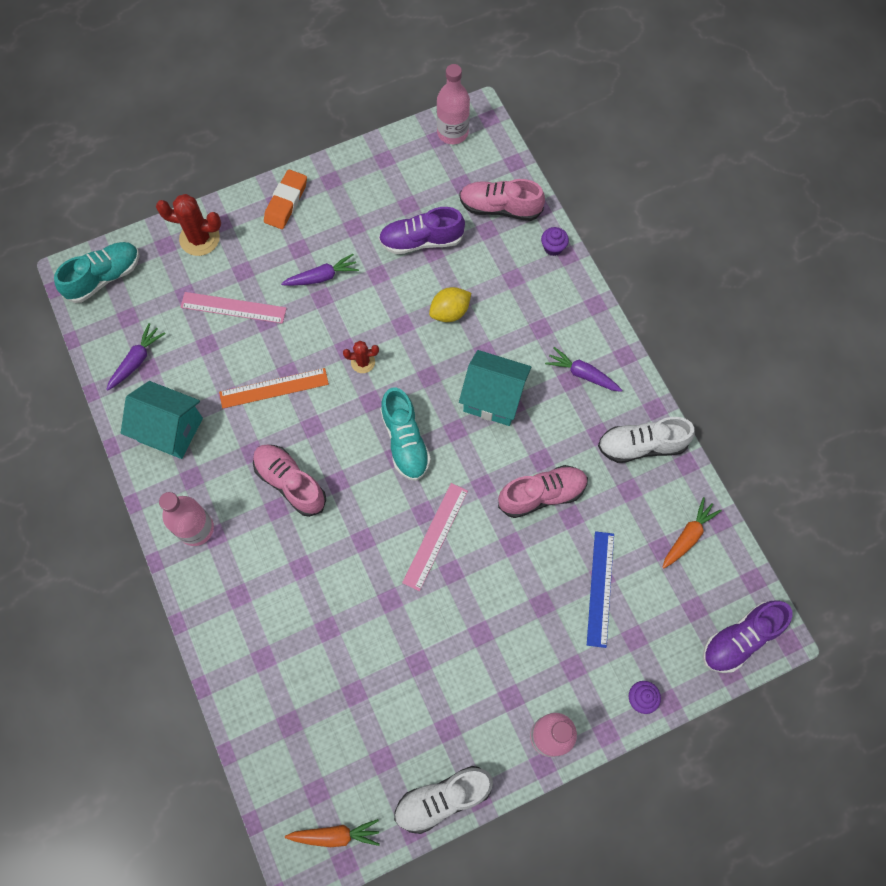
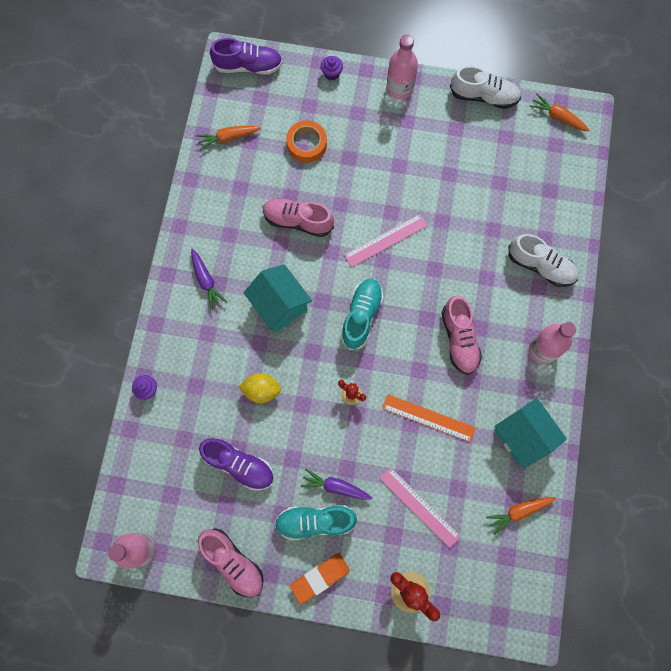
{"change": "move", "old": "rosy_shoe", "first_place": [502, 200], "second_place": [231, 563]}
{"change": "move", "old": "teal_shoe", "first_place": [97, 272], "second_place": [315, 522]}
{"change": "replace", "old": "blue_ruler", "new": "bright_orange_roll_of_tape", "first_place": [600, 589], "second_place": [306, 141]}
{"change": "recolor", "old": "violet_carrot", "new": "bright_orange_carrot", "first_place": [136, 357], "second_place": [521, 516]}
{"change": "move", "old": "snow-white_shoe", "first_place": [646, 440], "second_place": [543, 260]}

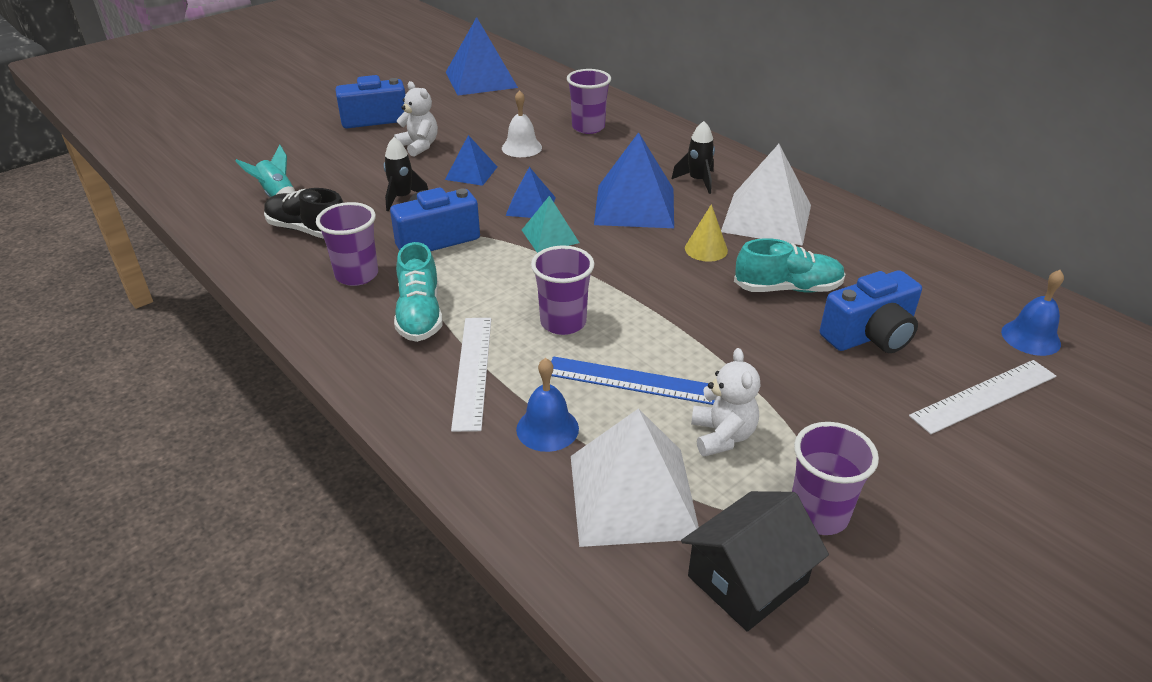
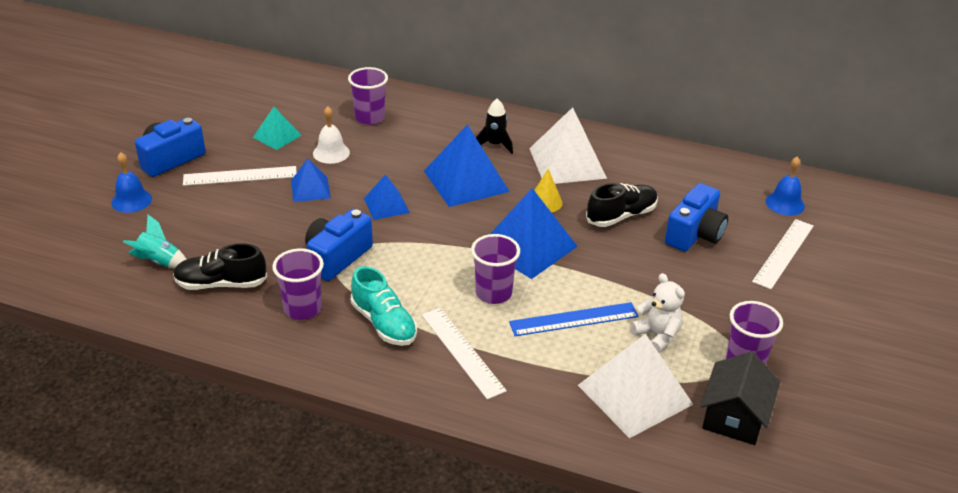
{"change": "move", "old": "blue_hand_bell", "first_place": [547, 405], "second_place": [131, 182]}
{"change": "replace", "old": "snow-white_teddy_bear", "new": "snow-white_ruler", "first_place": [416, 119], "second_place": [240, 176]}
{"change": "move", "old": "teal_pyramid", "first_place": [550, 224], "second_place": [277, 128]}
{"change": "move", "old": "blue_pyramid", "first_place": [482, 56], "second_place": [534, 233]}
{"change": "recolor", "old": "teal_shoe", "new": "ebony_shoe", "first_place": [789, 265], "second_place": [622, 205]}
{"change": "delete", "old": "ebony_spaceship", "first_place": [406, 174]}

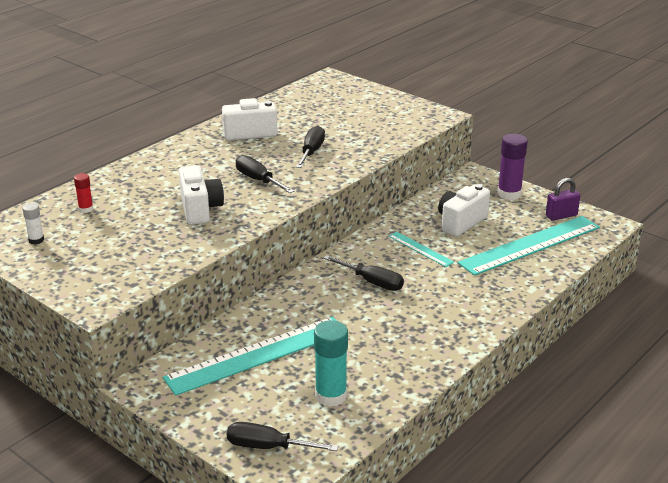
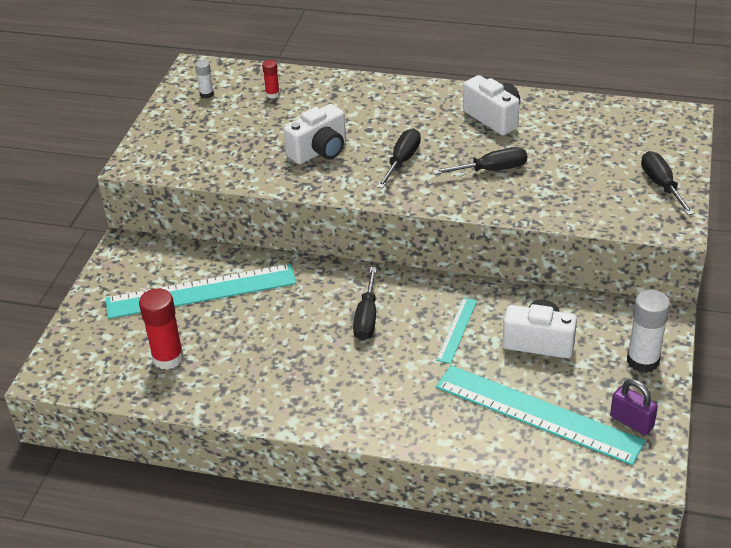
{"change": "rotate", "old": "teal_ruler", "first_place": [250, 356], "second_place": [201, 291], "degrees": -45}
{"change": "recolor", "old": "teal_glue_stick", "new": "red_glue_stick", "first_place": [331, 363], "second_place": [161, 329]}
{"change": "recolor", "old": "violet_glue_stick", "new": "snow-white_glue_stick", "first_place": [512, 167], "second_place": [648, 331]}
{"change": "move", "old": "ebony_screwdriver", "first_place": [282, 436], "second_place": [667, 183]}

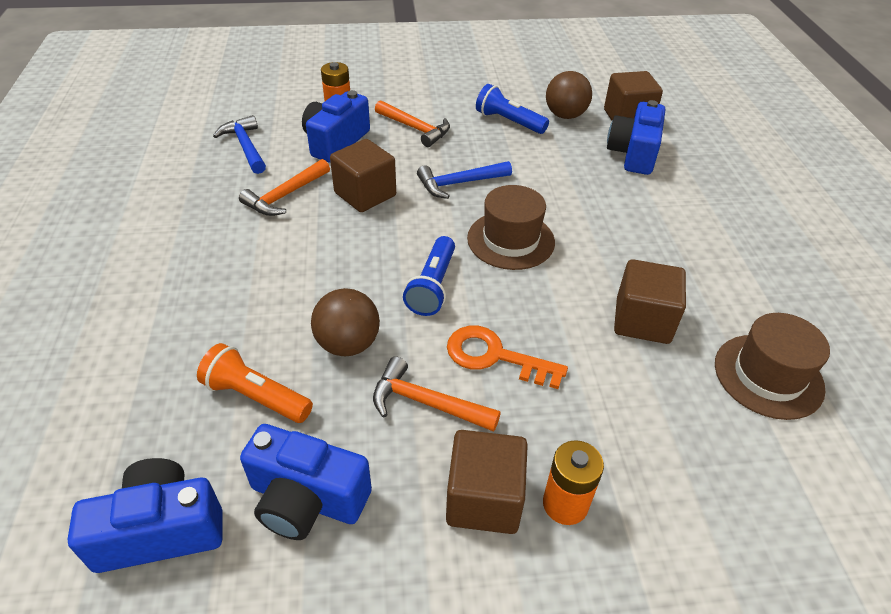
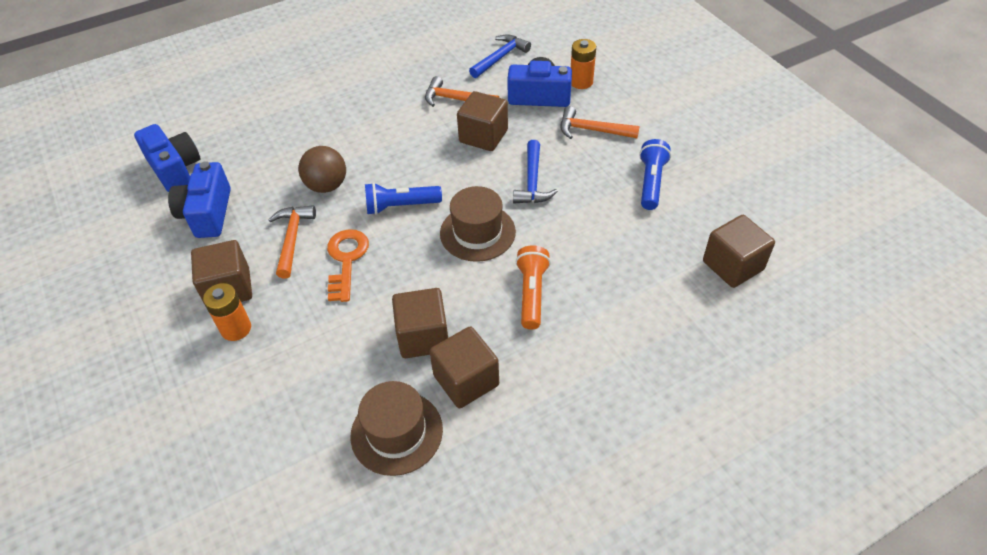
{"change": "insert", "new": "russet_solid_cube", "second_place": [464, 367]}
{"change": "rotate", "old": "blue_claw_hammer", "first_place": [464, 180], "second_place": [535, 171], "degrees": -135}
{"change": "move", "old": "bright_orange_torch", "first_place": [255, 383], "second_place": [533, 287]}
{"change": "rotate", "old": "bright_orange_claw_hammer", "first_place": [412, 123], "second_place": [600, 122], "degrees": 90}
{"change": "delete", "old": "russet_play_ball", "first_place": [569, 95]}
{"change": "delete", "old": "blue_photo_camera", "first_place": [636, 137]}

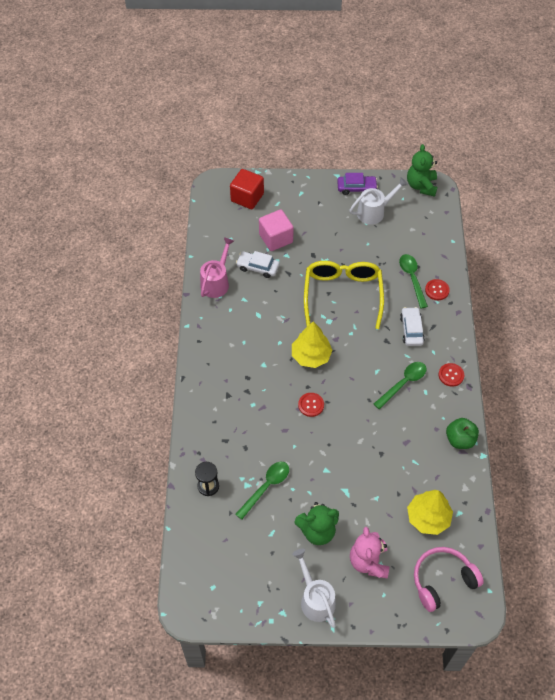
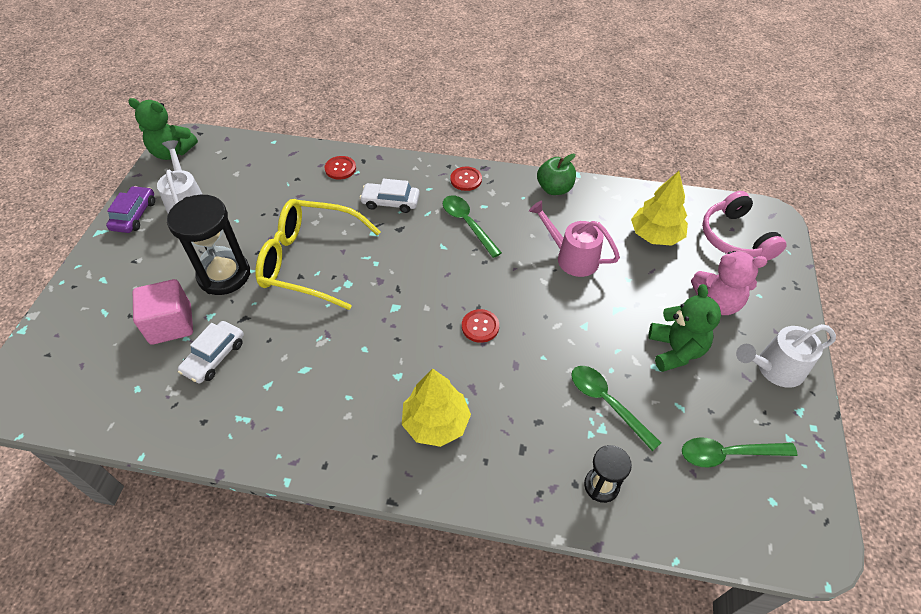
{"change": "insert", "new": "ebony_hourglass", "second_place": [208, 245]}
{"change": "move", "old": "golden_toy_tree", "first_place": [312, 345], "second_place": [436, 408]}
{"change": "move", "old": "rosy_watering_pot", "first_place": [217, 267], "second_place": [574, 238]}
{"change": "move", "old": "leaf-green_spoon", "first_place": [413, 281], "second_place": [740, 452]}
{"change": "delete", "old": "red_solid_cube", "first_place": [247, 189]}

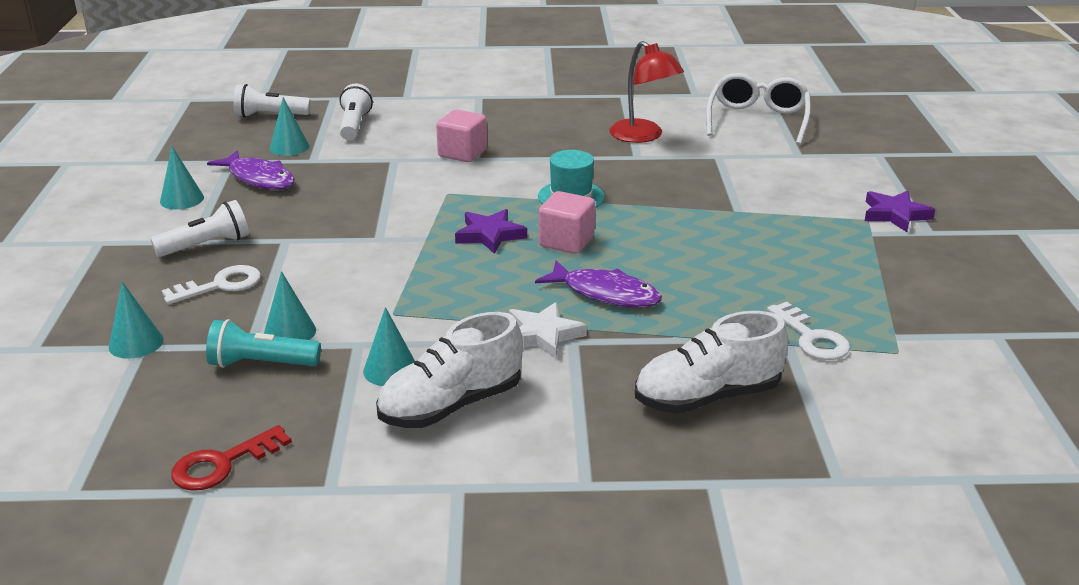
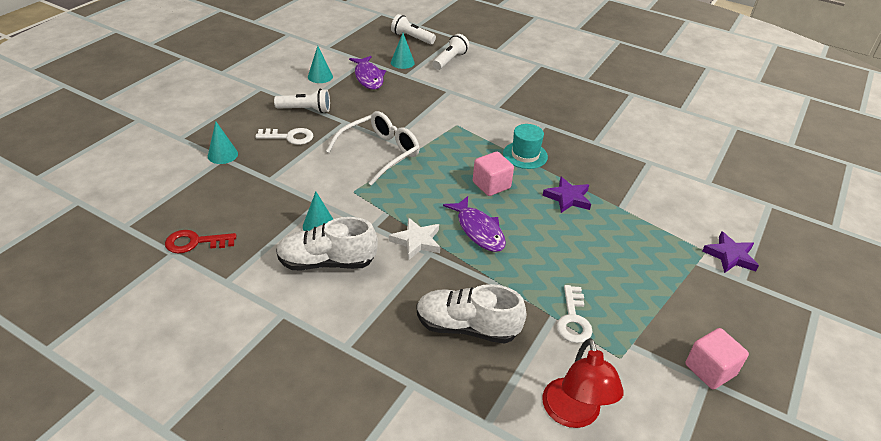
{"change": "move", "old": "snow-white_spectacles", "first_place": [758, 109], "second_place": [373, 148]}
{"change": "move", "old": "violet_star_shape", "first_place": [491, 231], "second_place": [566, 195]}
{"change": "move", "old": "red_lamp", "first_place": [646, 92], "second_place": [583, 383]}
{"change": "move", "old": "rosy_solid_cube", "first_place": [461, 135], "second_place": [717, 358]}
{"change": "delete", "old": "teal_torch", "first_place": [263, 343]}
{"change": "delete", "old": "teal_cone_shape", "first_place": [290, 305]}

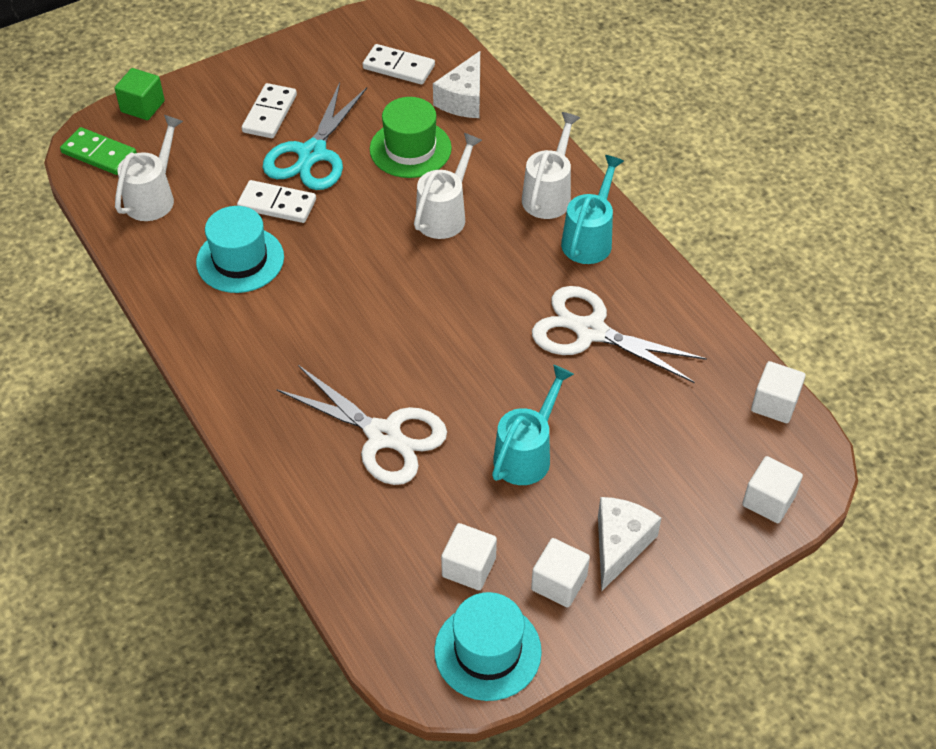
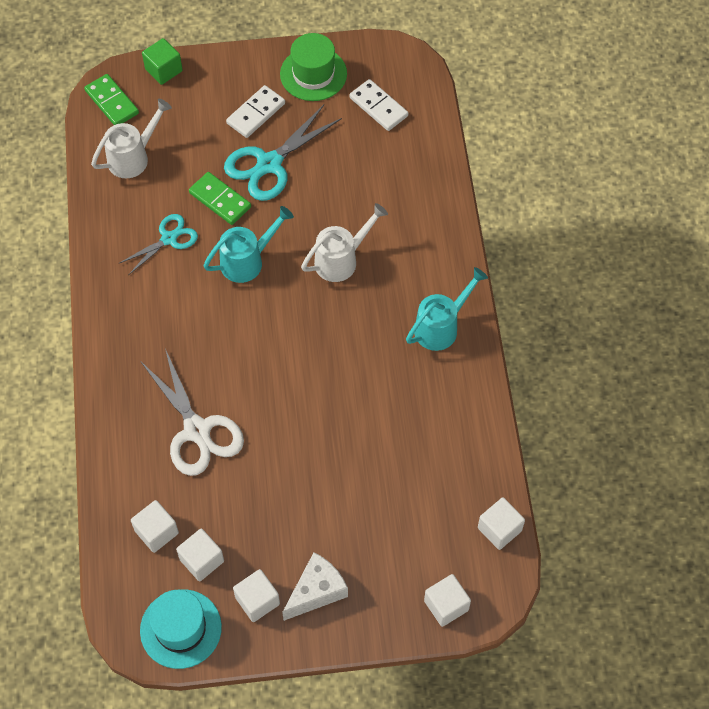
{"change": "replace", "old": "teal_top_hat", "new": "teal_shears", "first_place": [240, 249], "second_place": [158, 244]}
{"change": "insert", "new": "snow-white_solid_cube", "second_place": [155, 526]}
{"change": "recolor", "old": "snow-white_domino_tile", "new": "leaf-green_domino_tile", "first_place": [276, 201], "second_place": [220, 198]}
{"change": "move", "old": "teal_watering_pot", "first_place": [533, 425], "second_place": [248, 244]}
{"change": "move", "old": "leaf-green_top_hat", "first_place": [411, 137], "second_place": [313, 67]}
{"change": "delete", "old": "snow-white_piece_of_cheese", "first_place": [456, 84]}
{"change": "delete", "old": "snow-white_watering_pot", "first_place": [551, 165]}
{"change": "delete", "old": "snow-white_shears", "first_place": [619, 334]}

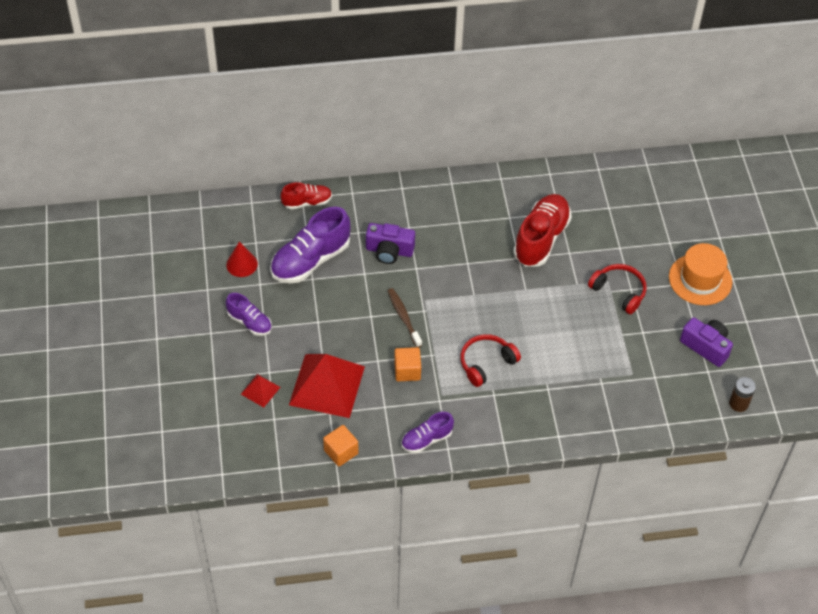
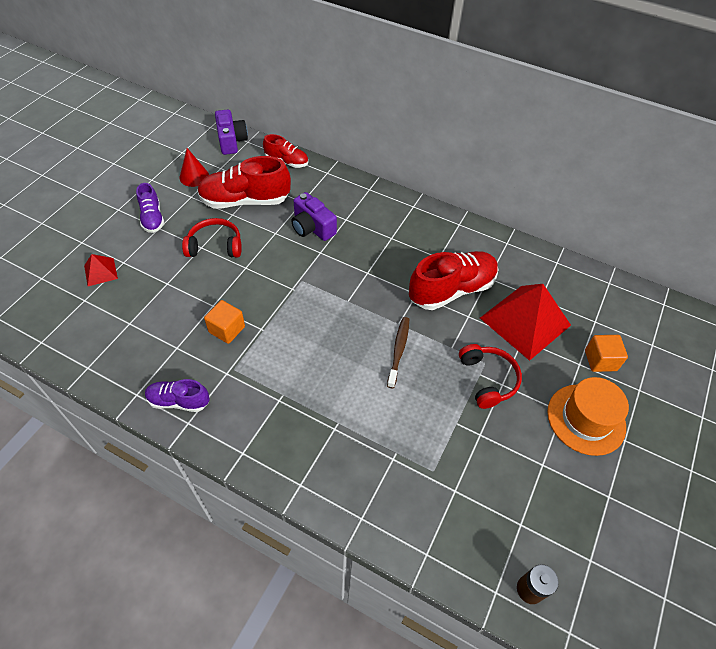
{"change": "move", "old": "red_headset", "first_place": [490, 360], "second_place": [212, 238]}
{"change": "recolor", "old": "violet_shoe", "new": "red_shoe", "first_place": [310, 245], "second_place": [244, 182]}
{"change": "move", "old": "violet_photo_camera", "first_place": [706, 342], "second_place": [231, 132]}
{"change": "move", "old": "russet_dental_brush", "first_place": [405, 318], "second_place": [398, 352]}
{"change": "move", "old": "red_pyramid", "first_place": [327, 386], "second_place": [525, 322]}
{"change": "move", "old": "bright_orange_solid_cube", "first_place": [340, 445], "second_place": [606, 353]}

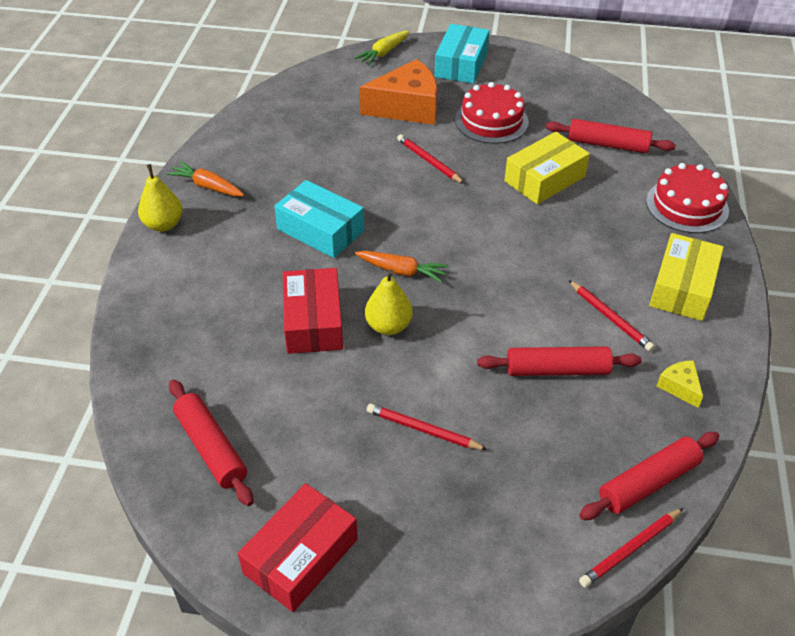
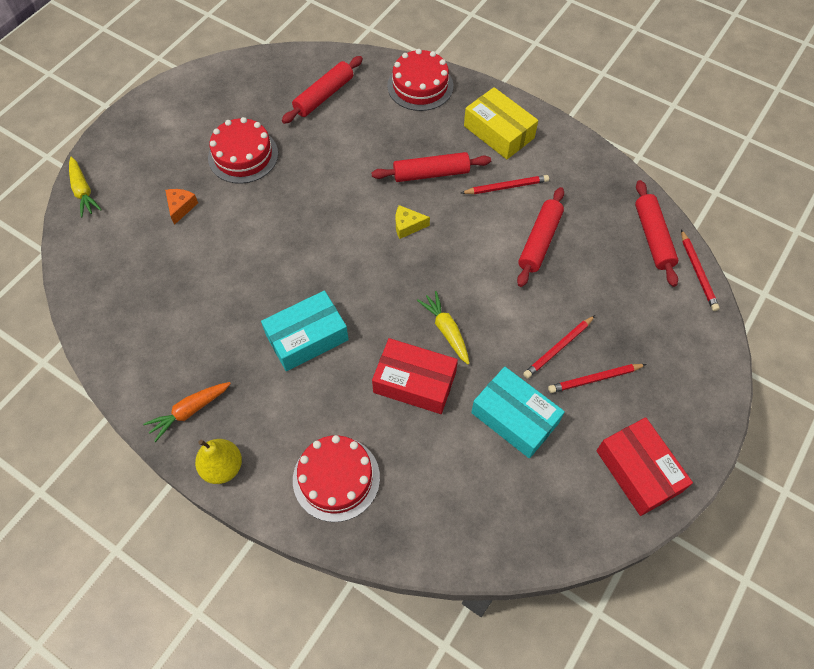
{"change": "resize", "old": "bright_orange_piece_of_cheese", "first_place": [398, 92], "second_place": [181, 207], "factor": 0.44}
{"change": "insert", "new": "red_cake", "second_place": [336, 478]}
{"change": "move", "old": "red_pastry_roller", "first_place": [211, 443], "second_place": [431, 167]}
{"change": "move", "old": "golden_piece_of_cheese", "first_place": [680, 384], "second_place": [413, 222]}
{"change": "replace", "old": "golden_pear", "new": "golden_carrot", "first_place": [389, 302], "second_place": [443, 327]}
{"change": "move", "old": "teal_package", "first_place": [462, 54], "second_place": [518, 412]}
{"change": "move", "old": "red_pencil", "first_place": [431, 159], "second_place": [597, 378]}
{"change": "delete", "old": "bright_orange_carrot", "first_place": [402, 267]}
{"change": "delete", "old": "golden_package", "first_place": [547, 168]}

